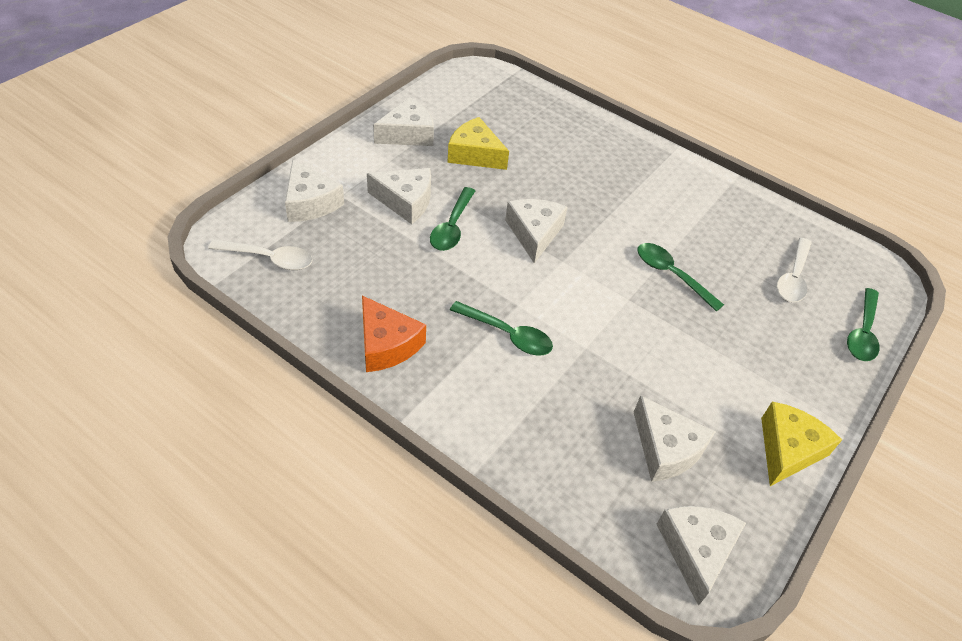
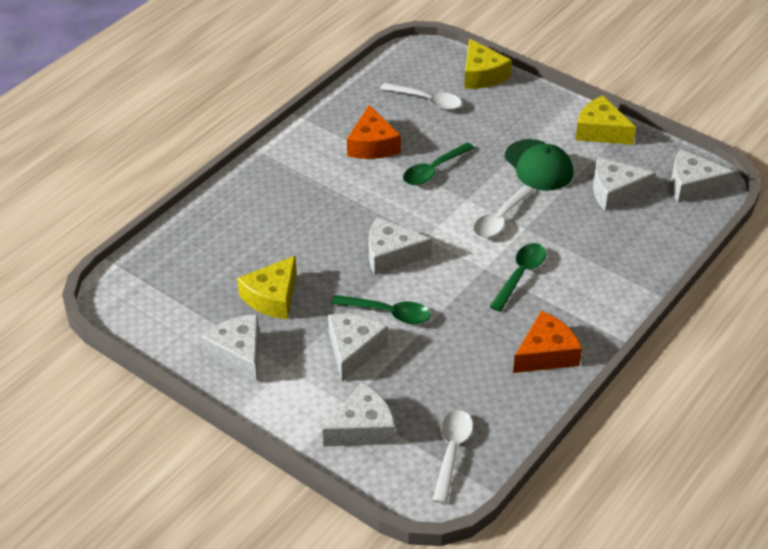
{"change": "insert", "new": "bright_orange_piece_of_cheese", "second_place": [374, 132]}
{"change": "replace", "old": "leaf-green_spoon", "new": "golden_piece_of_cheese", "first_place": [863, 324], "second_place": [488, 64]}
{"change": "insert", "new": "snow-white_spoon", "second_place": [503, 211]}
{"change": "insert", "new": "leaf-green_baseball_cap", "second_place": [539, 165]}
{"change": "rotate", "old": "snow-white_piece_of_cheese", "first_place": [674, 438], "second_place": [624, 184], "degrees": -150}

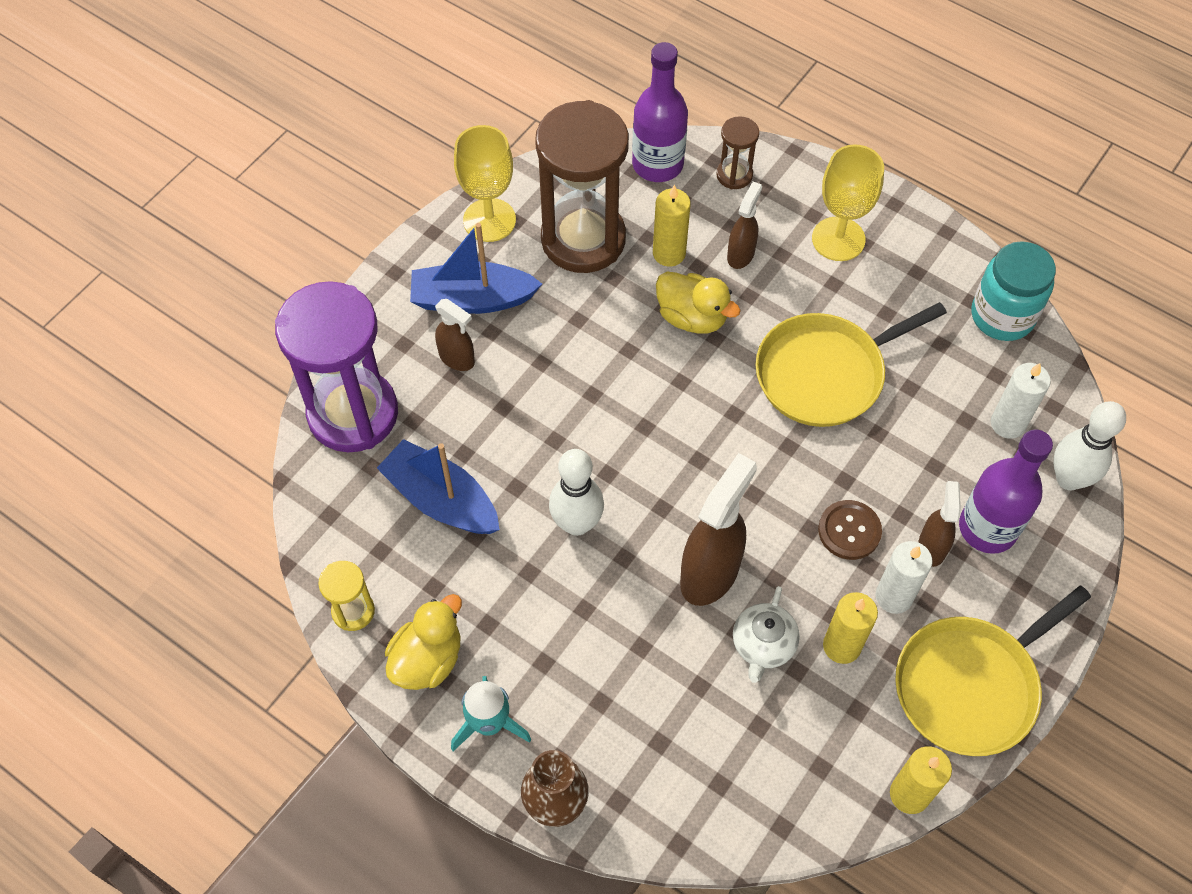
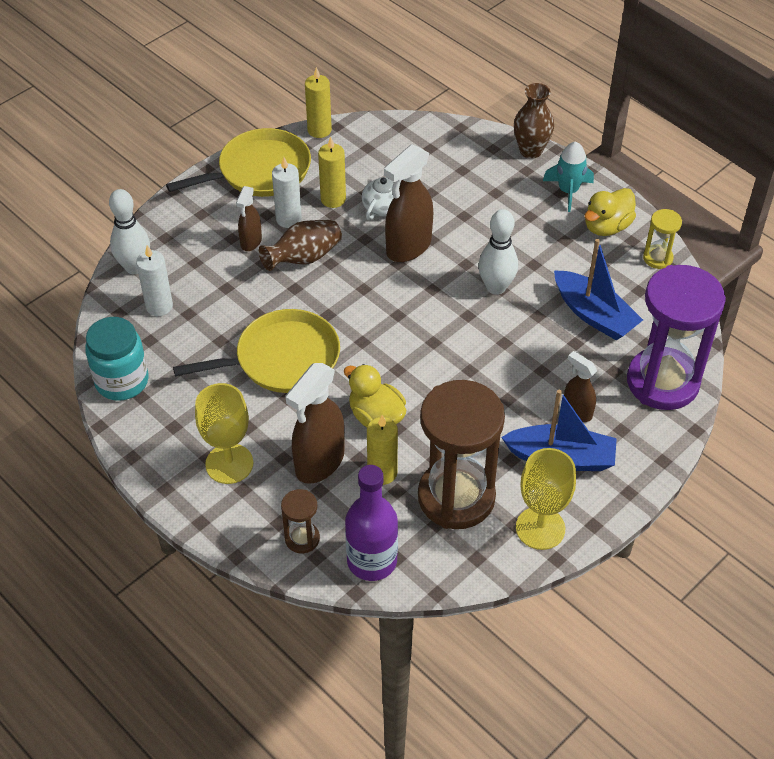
{"change": "replace", "old": "russet_shirt_button", "new": "russet_vase", "first_place": [850, 530], "second_place": [300, 245]}
{"change": "resize", "old": "russet_spray_bottle", "first_place": [744, 225], "second_place": [315, 423], "factor": 1.78}
{"change": "delete", "old": "violet_bottle", "first_place": [1006, 491]}

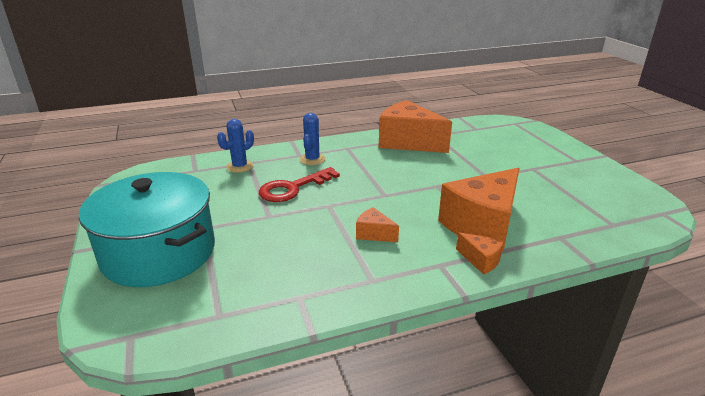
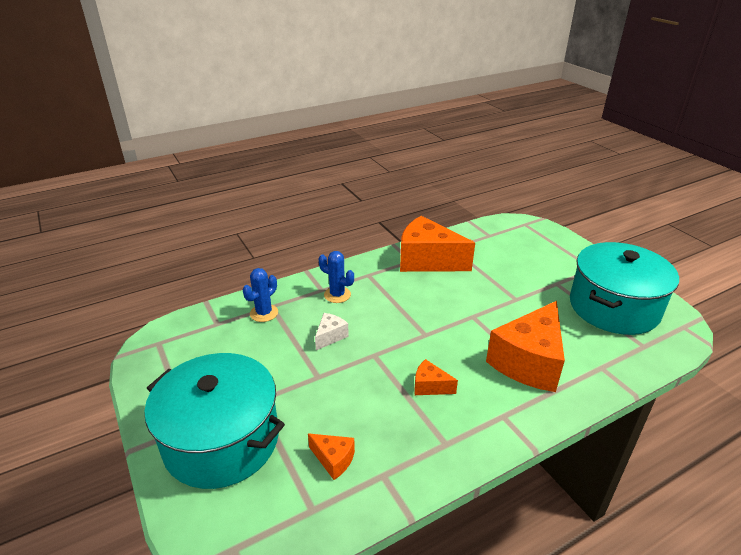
{"change": "move", "old": "bright_orange_piece_of_cheese", "first_place": [480, 253], "second_place": [331, 456]}
{"change": "replace", "old": "red_latchkey", "new": "snow-white_piece_of_cheese", "first_place": [299, 184], "second_place": [332, 331]}
{"change": "rotate", "old": "blue_saguaro_cactus", "first_place": [312, 139], "second_place": [336, 277], "degrees": -60}
{"change": "insert", "new": "teal_cooking_pot", "second_place": [624, 288]}

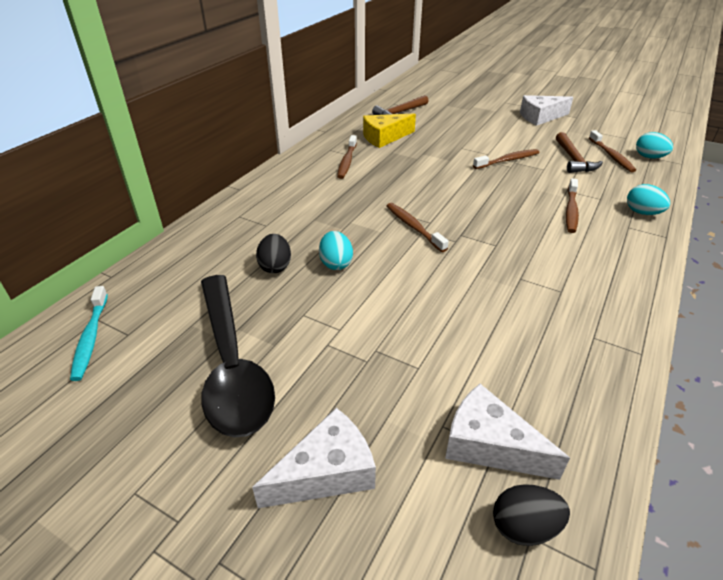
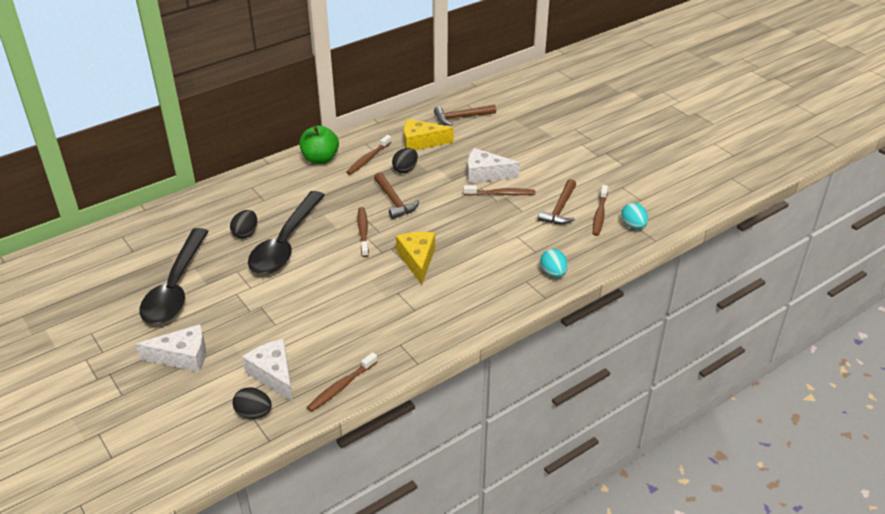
{"change": "replace", "old": "teal_egg_shape", "new": "ebony_spoon", "first_place": [336, 250], "second_place": [286, 232]}
{"change": "insert", "new": "leaf-green_apple", "second_place": [319, 144]}
{"change": "move", "old": "russet_dental_brush", "first_place": [572, 205], "second_place": [342, 382]}
{"change": "insert", "new": "russet_claw_hammer", "second_place": [396, 195]}
{"change": "insert", "new": "ebony_egg_shape", "second_place": [405, 160]}
{"change": "insert", "new": "golden_piece_of_cheese", "second_place": [415, 258]}
{"change": "move", "old": "snow-white_piece_of_cheese", "first_place": [546, 110], "second_place": [493, 165]}
{"change": "delete", "old": "teal_dental_brush", "first_place": [89, 333]}

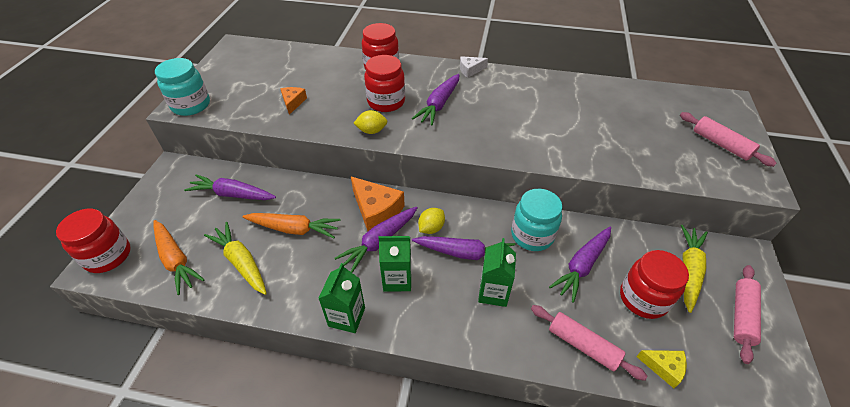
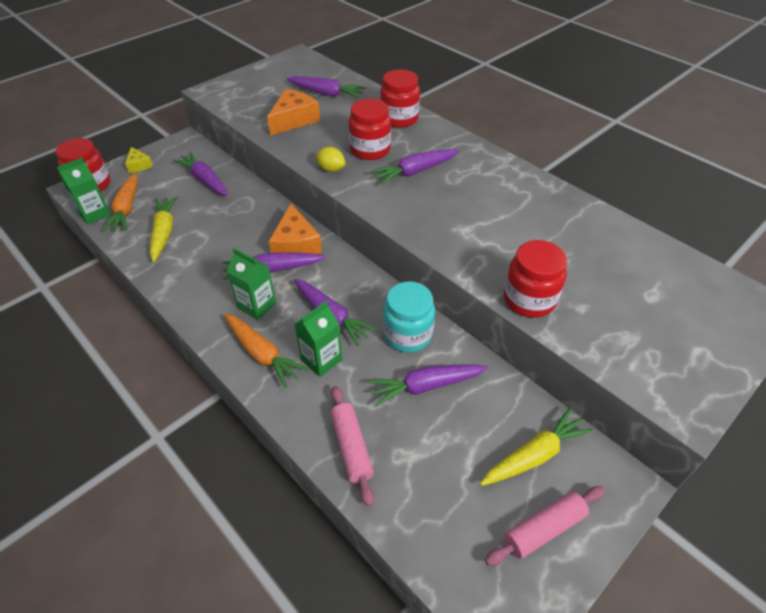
{"change": "move", "old": "leaf-green_carton", "first_place": [341, 298], "second_place": [84, 191]}
{"change": "move", "old": "golden_piece_of_cheese", "first_place": [661, 369], "second_place": [139, 160]}
{"change": "move", "old": "bright_orange_carrot", "first_place": [292, 225], "second_place": [266, 351]}
{"change": "resize", "old": "bright_orange_piece_of_cheese", "first_place": [294, 101], "second_place": [293, 112], "factor": 1.79}
{"change": "insert", "new": "violet_carrot", "second_place": [326, 87]}
{"change": "move", "old": "red_preserve_jar", "first_place": [654, 284], "second_place": [535, 279]}
{"change": "delete", "old": "teal_preserve_jar", "first_place": [182, 87]}
{"change": "delete", "old": "golden_citrus_fruit", "first_place": [431, 221]}
{"change": "delete", "old": "snow-white_piece_of_cheese", "first_place": [474, 67]}
{"change": "delete", "old": "rosy_pastry_roller", "first_place": [728, 139]}

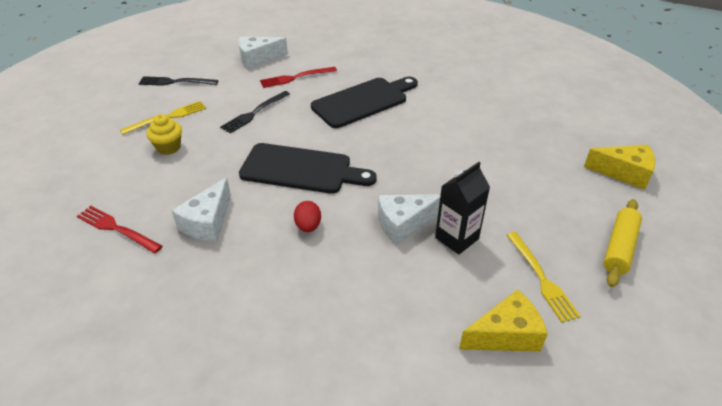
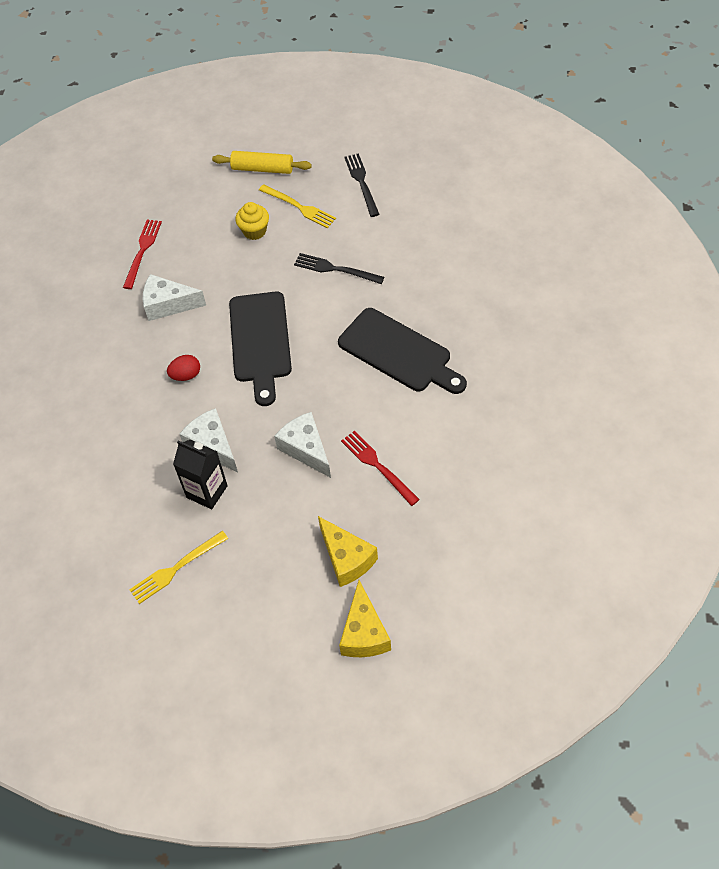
{"change": "move", "old": "golden_pastry_roller", "first_place": [623, 243], "second_place": [262, 162]}
{"change": "move", "old": "snow-white_piece_of_cheese", "first_place": [263, 52], "second_place": [302, 445]}
{"change": "move", "old": "golden_piece_of_cheese", "first_place": [503, 320], "second_place": [348, 551]}
{"change": "move", "old": "red_dinner_fork", "first_place": [298, 77], "second_place": [380, 468]}

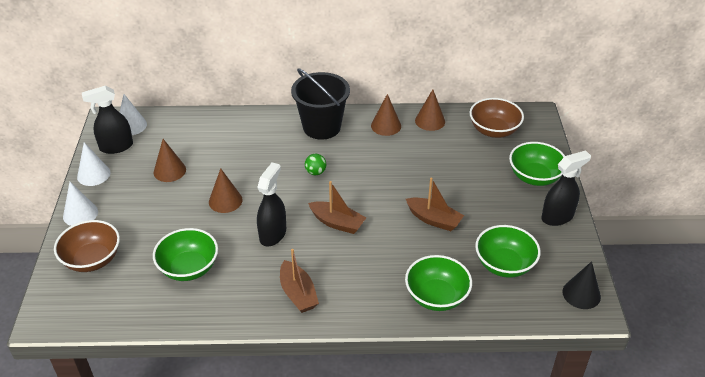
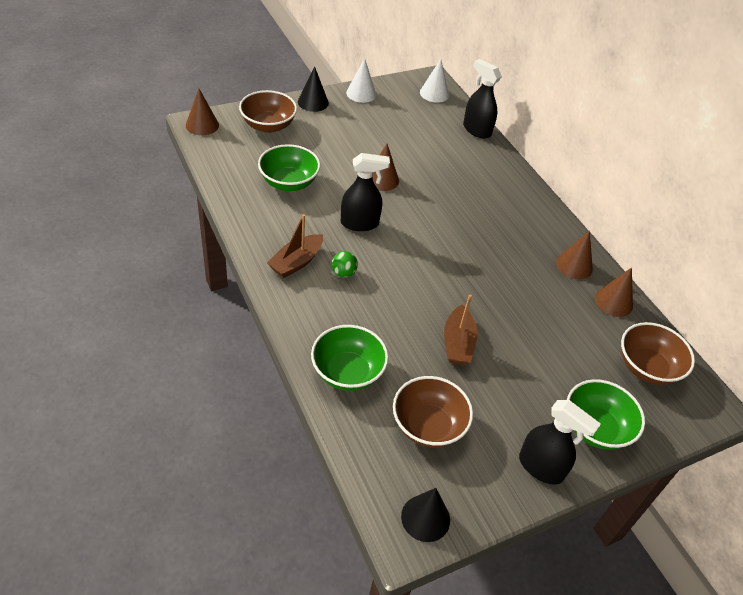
{"change": "move", "old": "russet_cone_shape", "first_place": [169, 160], "second_place": [202, 112]}
{"change": "recolor", "old": "snow-white_cone_shape", "new": "ebony_cone_shape", "first_place": [80, 204], "second_place": [313, 89]}
{"change": "move", "old": "leaf-green_play_ball", "first_place": [315, 164], "second_place": [345, 264]}
{"change": "recolor", "old": "leaf-green_bowl", "new": "russet_bowl", "first_place": [508, 251], "second_place": [433, 412]}
{"change": "move", "old": "ebony_spray_bottle", "first_place": [107, 120], "second_place": [482, 98]}
{"change": "delete", "old": "ebony_sand_bucket", "first_place": [320, 104]}
{"change": "delete", "old": "russet_toy_boat", "first_place": [337, 207]}

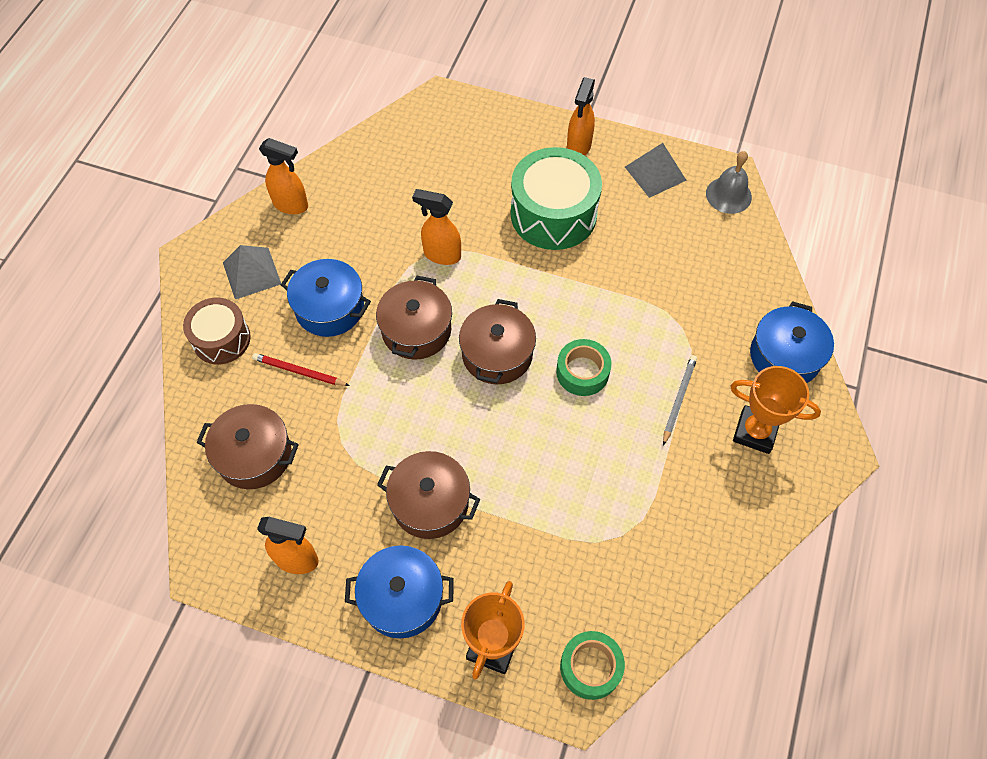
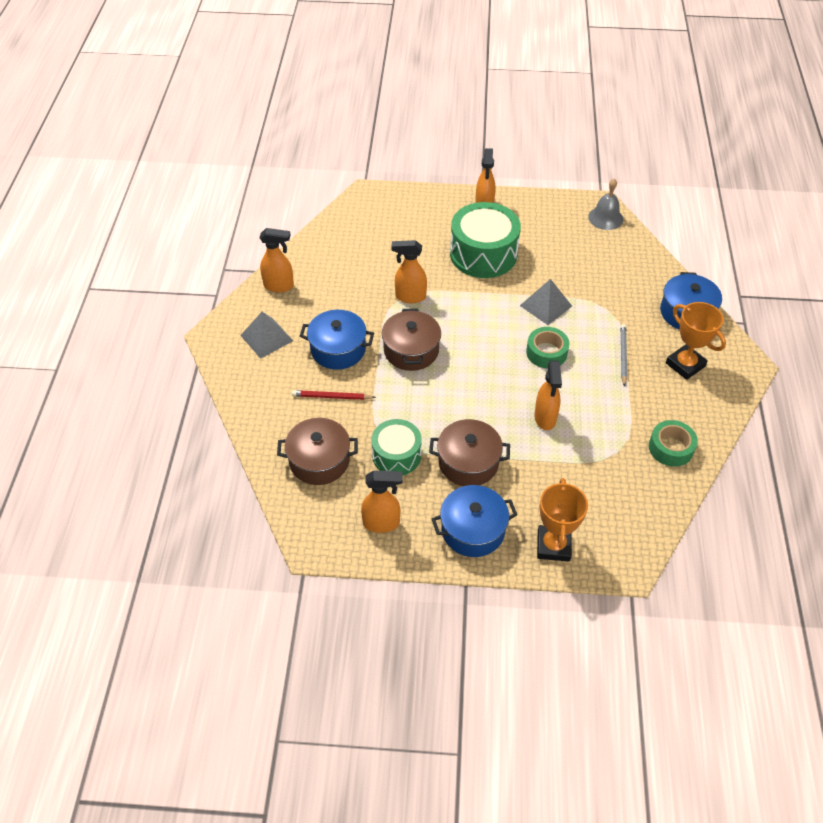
{"change": "insert", "new": "leaf-green_snare_drum", "second_place": [396, 447]}
{"change": "move", "old": "grey_pyramid", "first_place": [656, 170], "second_place": [546, 302]}
{"change": "insert", "new": "bright_orange_spray_bottle", "second_place": [548, 395]}
{"change": "move", "old": "leaf-green_roll_of_tape", "first_place": [592, 665], "second_place": [673, 443]}
{"change": "rotate", "old": "bright_orange_trophy", "first_place": [775, 410], "second_place": [696, 341], "degrees": 45}
{"change": "delete", "old": "russet_snare_drum", "first_place": [217, 331]}
{"change": "delete", "old": "russet_cooking_pot", "first_place": [497, 341]}

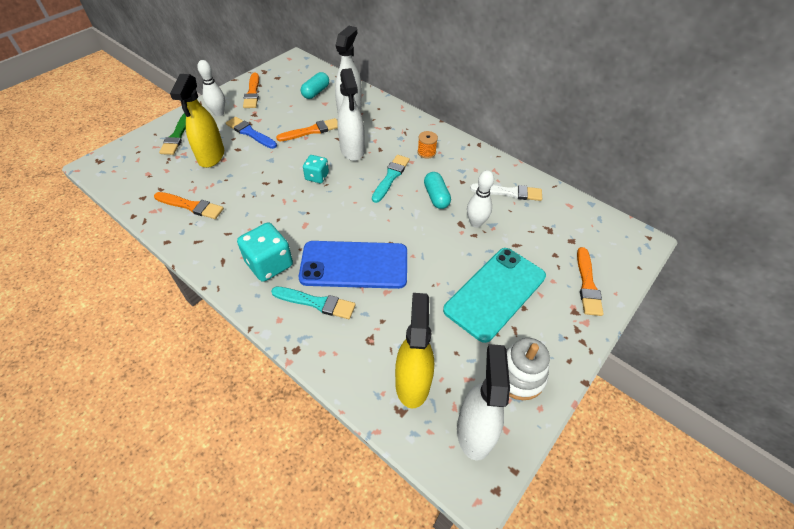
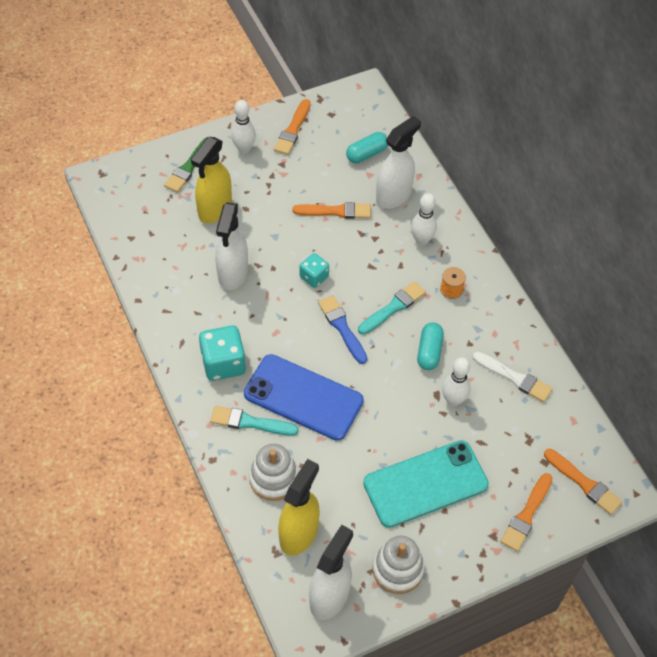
{"change": "rotate", "old": "teal_brush", "first_place": [313, 303], "second_place": [254, 421], "degrees": 150}
{"change": "move", "old": "snow-white_spray_bottle", "first_place": [351, 114], "second_place": [231, 246]}
{"change": "insert", "new": "snow-white_stacking_toy", "second_place": [274, 472]}
{"change": "move", "old": "blue_brush", "first_place": [251, 133], "second_place": [342, 329]}
{"change": "insert", "new": "snow-white_tenpin", "second_place": [424, 219]}
{"change": "move", "old": "bright_orange_brush", "first_place": [189, 205], "second_place": [583, 482]}

